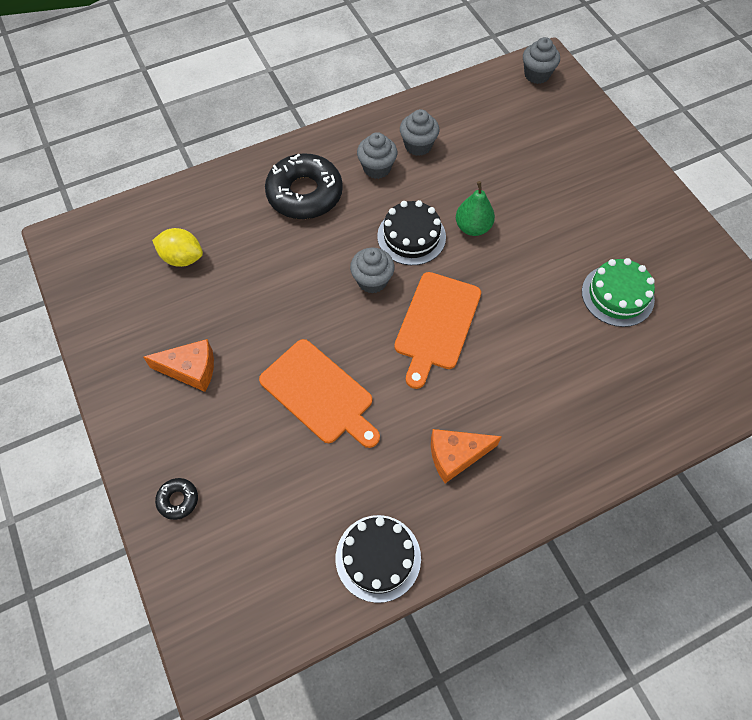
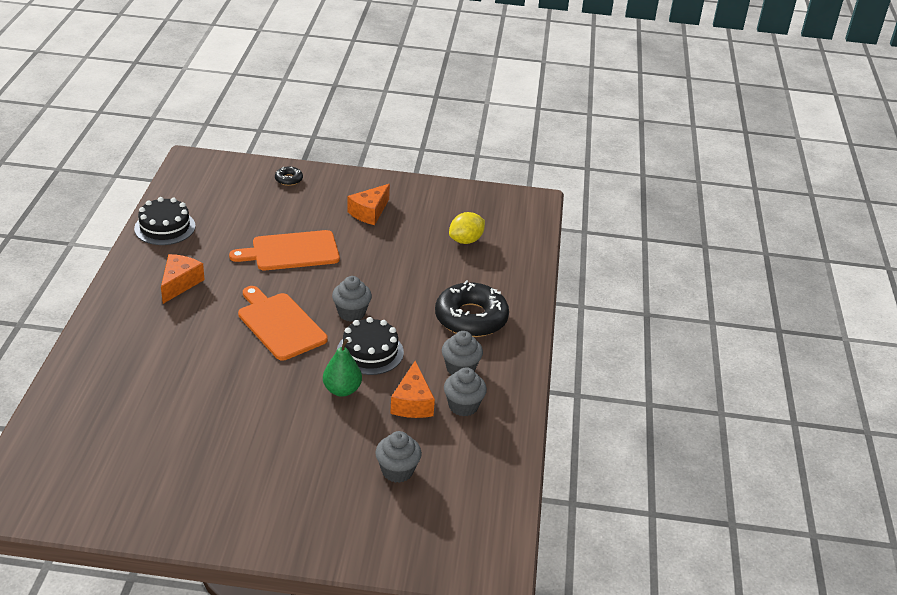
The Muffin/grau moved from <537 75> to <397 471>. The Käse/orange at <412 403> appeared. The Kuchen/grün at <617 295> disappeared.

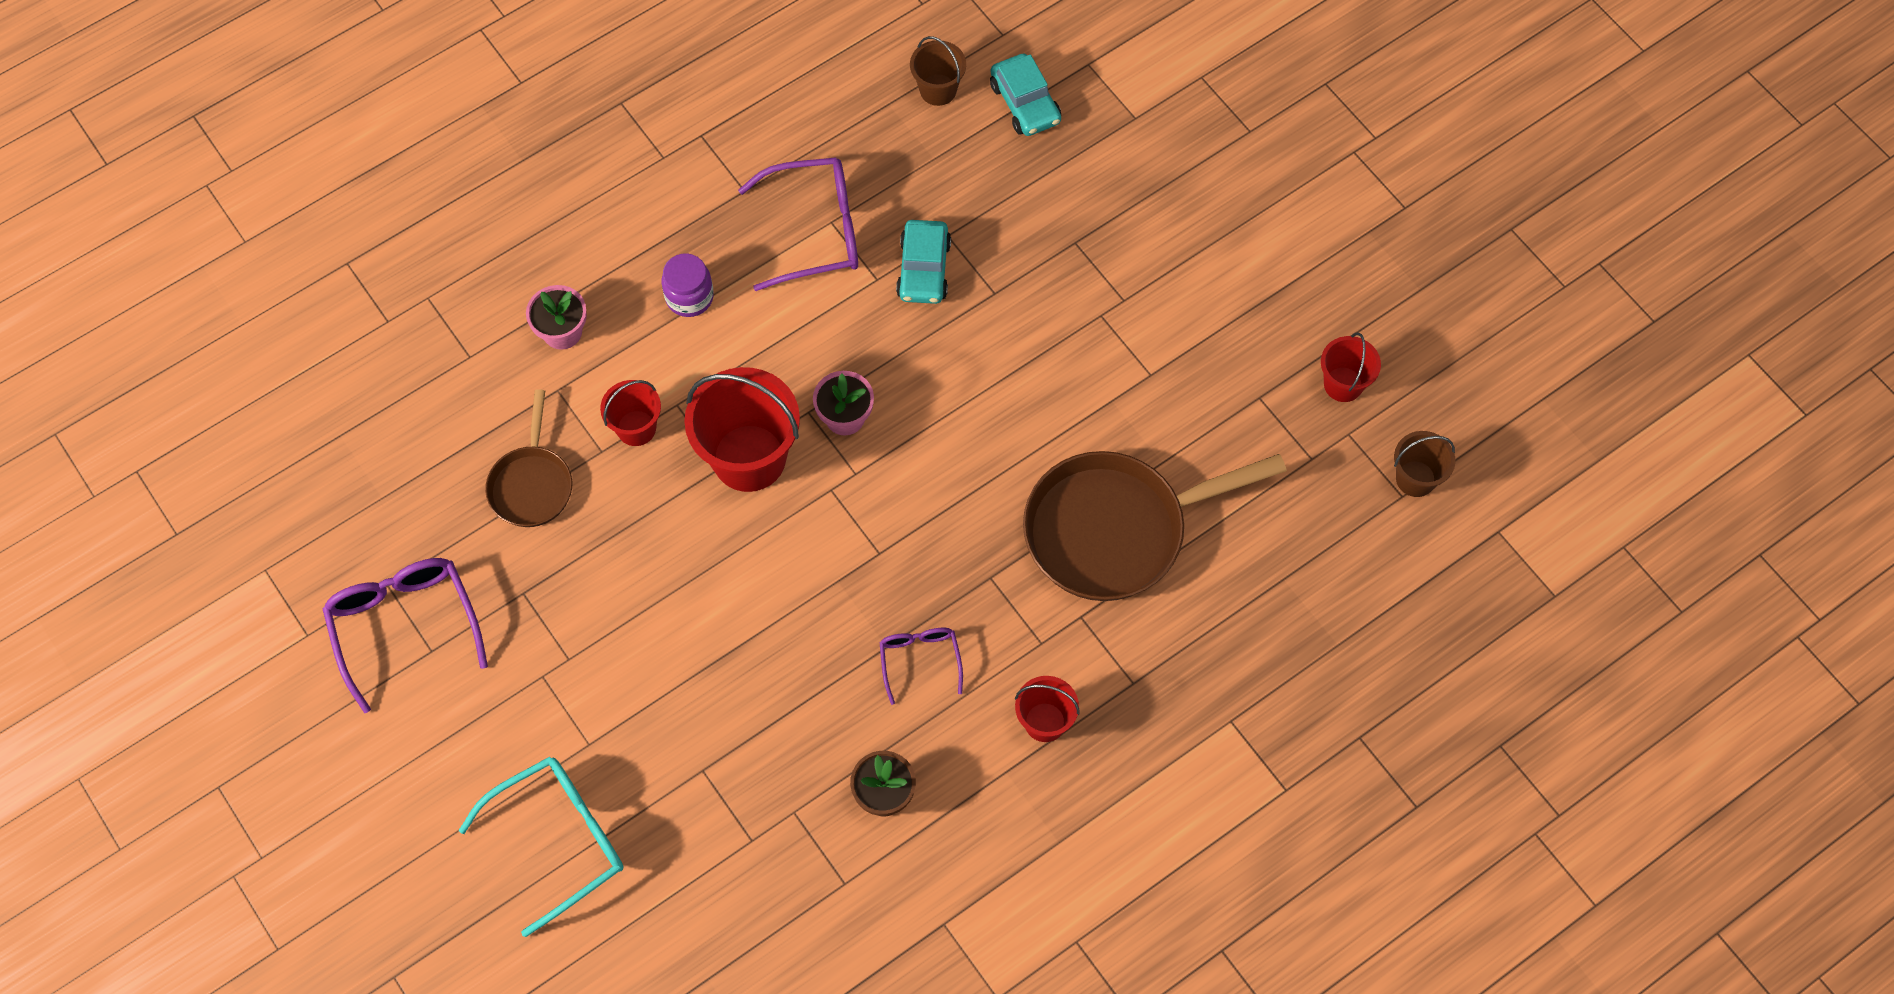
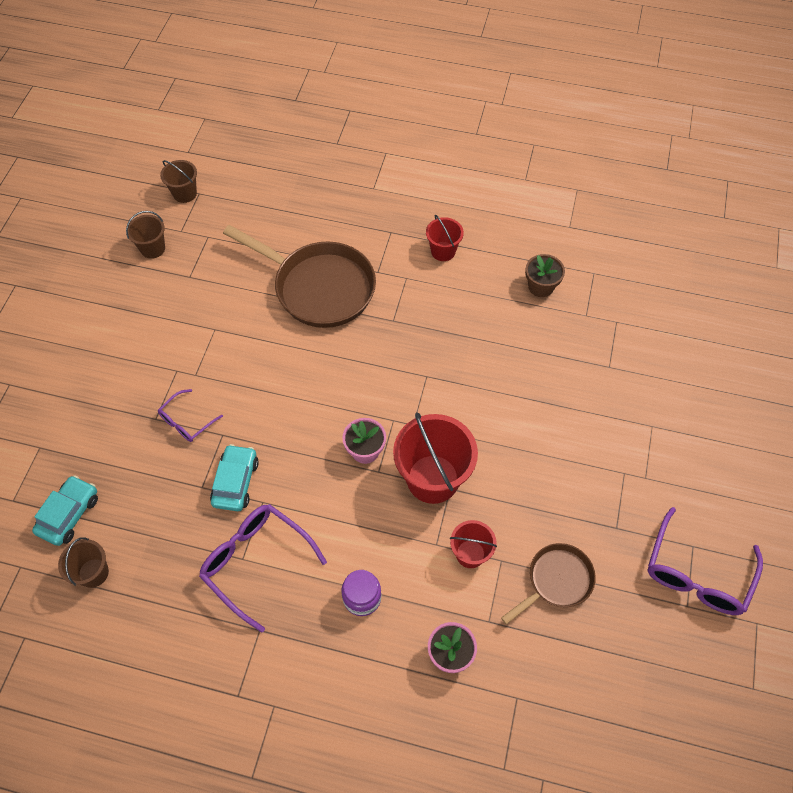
The Eimer/rot at <1343 384> became the Eimer/braun at <153 248>. The Brille/lila moved from <920 661> to <187 421>. The Auto/türkis at <924 269> turned 45 degrees counterclockwise. The Brille/türkis at <558 841> disappeared.

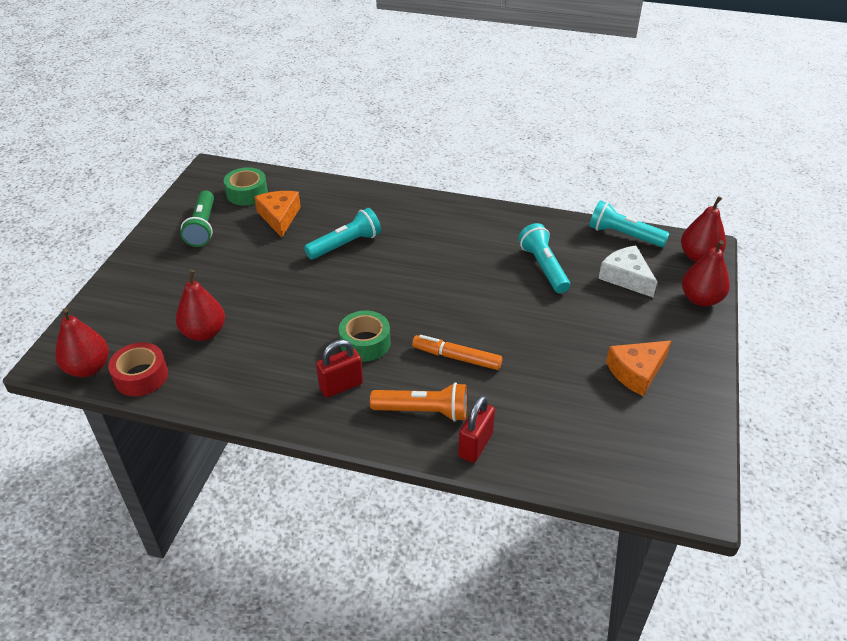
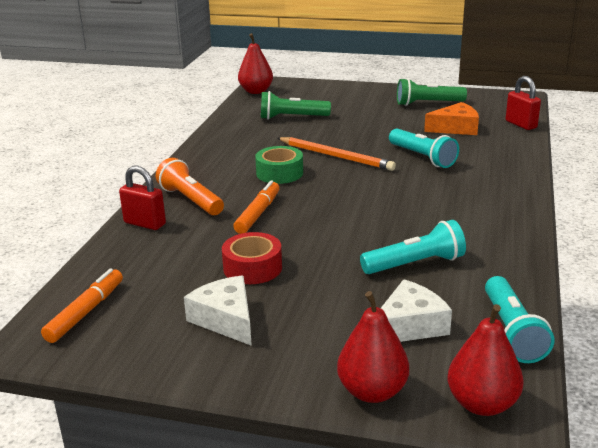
The Filzstift/orange at <86 312> appeared. The Taschenlampe/orange at <423 411> turned 135 degrees clockwise. The Käse/orange at <636 372> became the Käse/weiß at <226 319>. The Klebeband/rot moved from <141 376> to <252 268>. The Birne/rot at <204 333> was replaced by the Taschenlampe/grün at <292 117>. The Bleistift/orange at <336 156> appeared. The Taschenlampe/türkis at <624 235> turned 150 degrees clockwise. The Vorhängeschloss/rot moved from <341 386> to <521 124>. The Klebeband/grün at <247 193> disappeared.

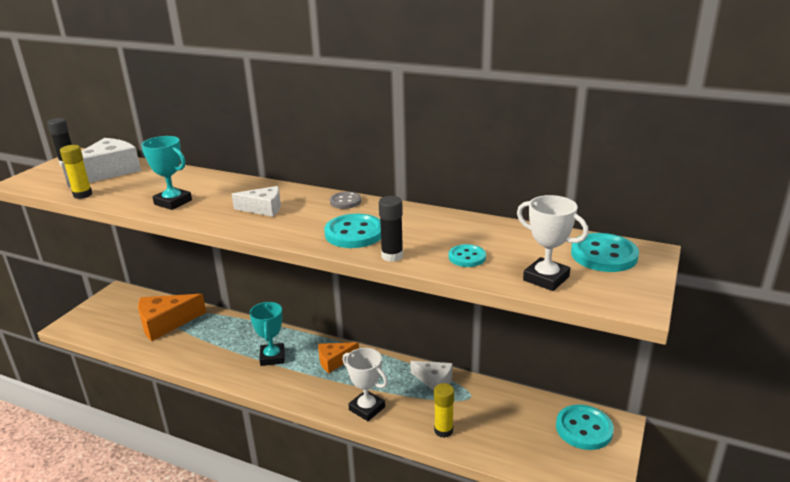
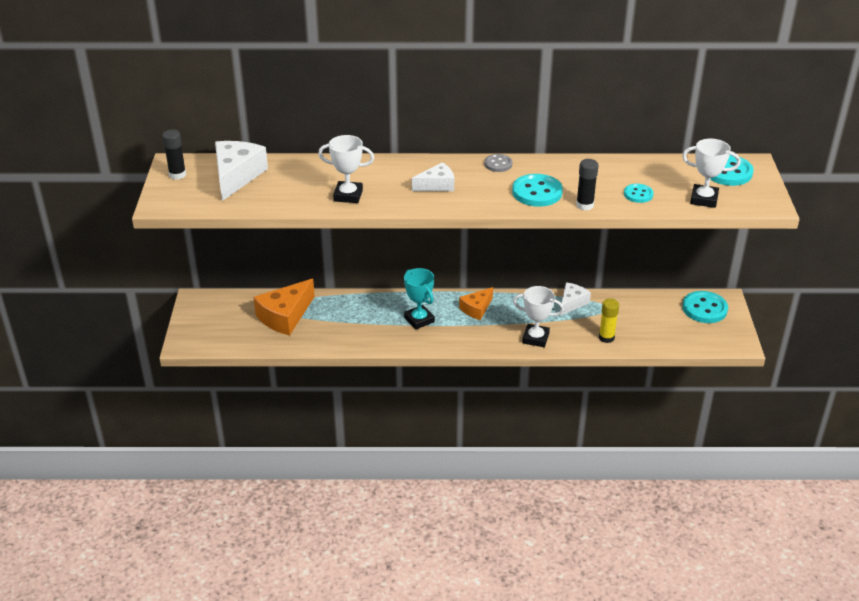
The Pokal/türkis at <173 202> became the Pokal/weiß at <348 195>. The Käse/weiß at <435 381> turned 60 degrees counterclockwise. The Klebestift/gelb at <82 195> disappeared.

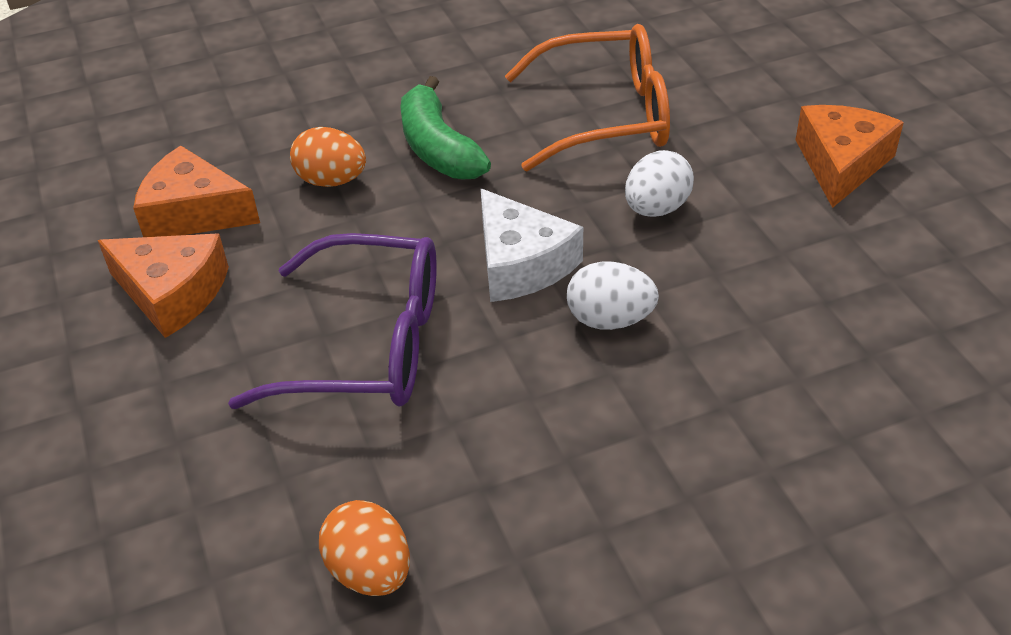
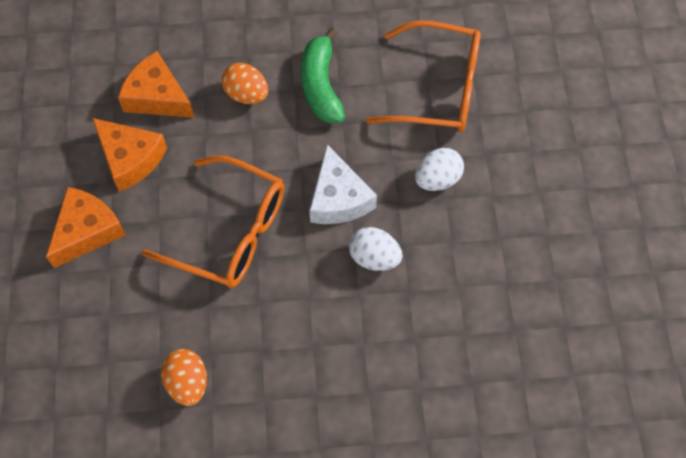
The Käse/orange moved from <841 164> to <87 231>. The Brille/lila at <368 344> became the Brille/orange at <230 232>.

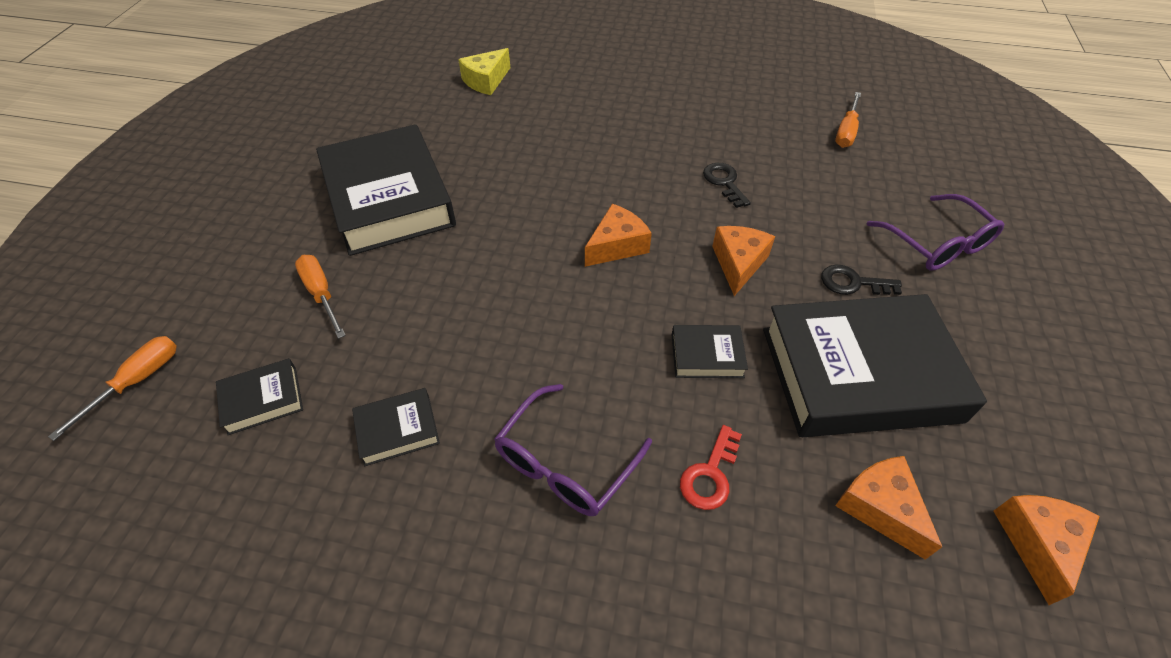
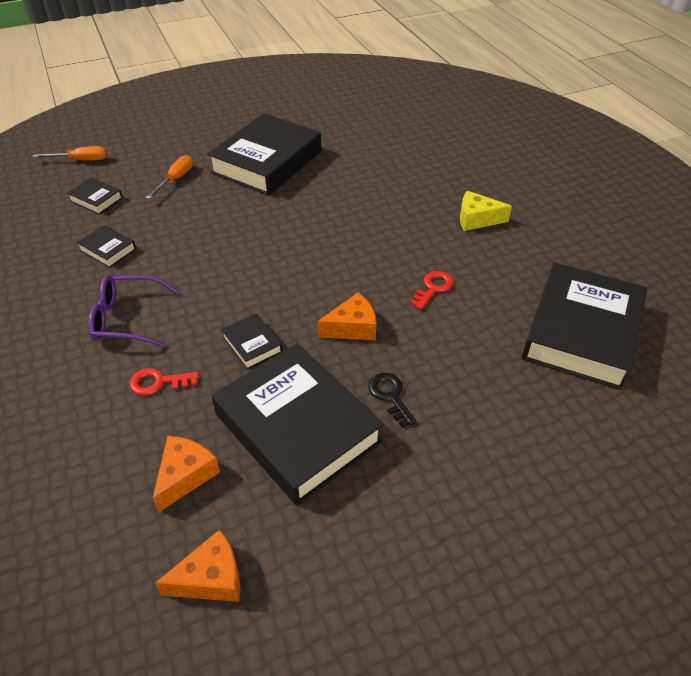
The Schlüssel/schwarz at <724 182> became the Schlüssel/rot at <433 288>. The Käse/gelb moved from <486 81> to <477 219>. The Schraubenzieher/orange at <846 131> was replaced by the Buch/schwarz at <581 332>. The Käse/orange at <617 246> disappeared. The Brille/lila at <937 244> disappeared.

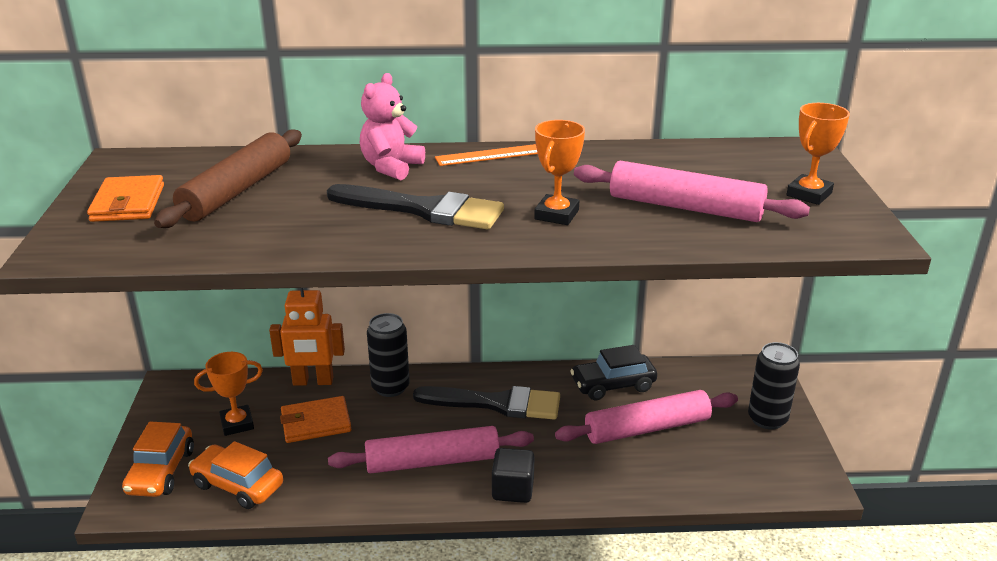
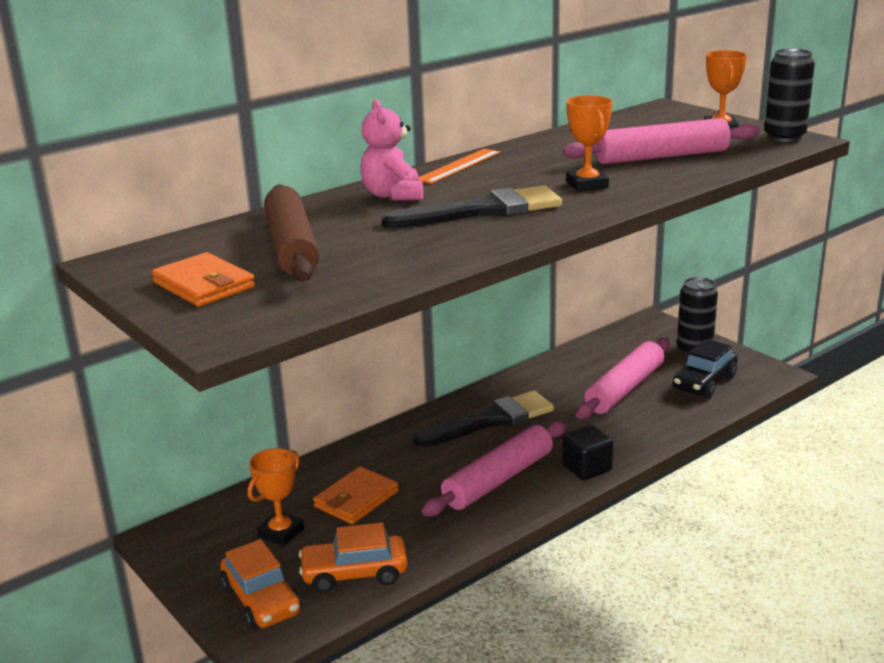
The Auto/schwarz moved from <613 385> to <704 382>. The Dose/schwarz moved from <390 387> to <784 137>. The Roboter/orange at <313 381> disappeared.

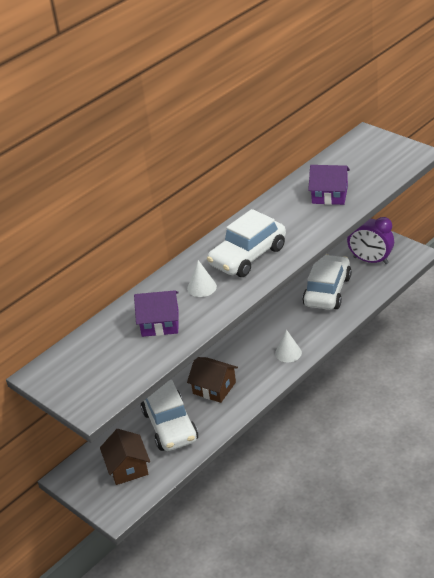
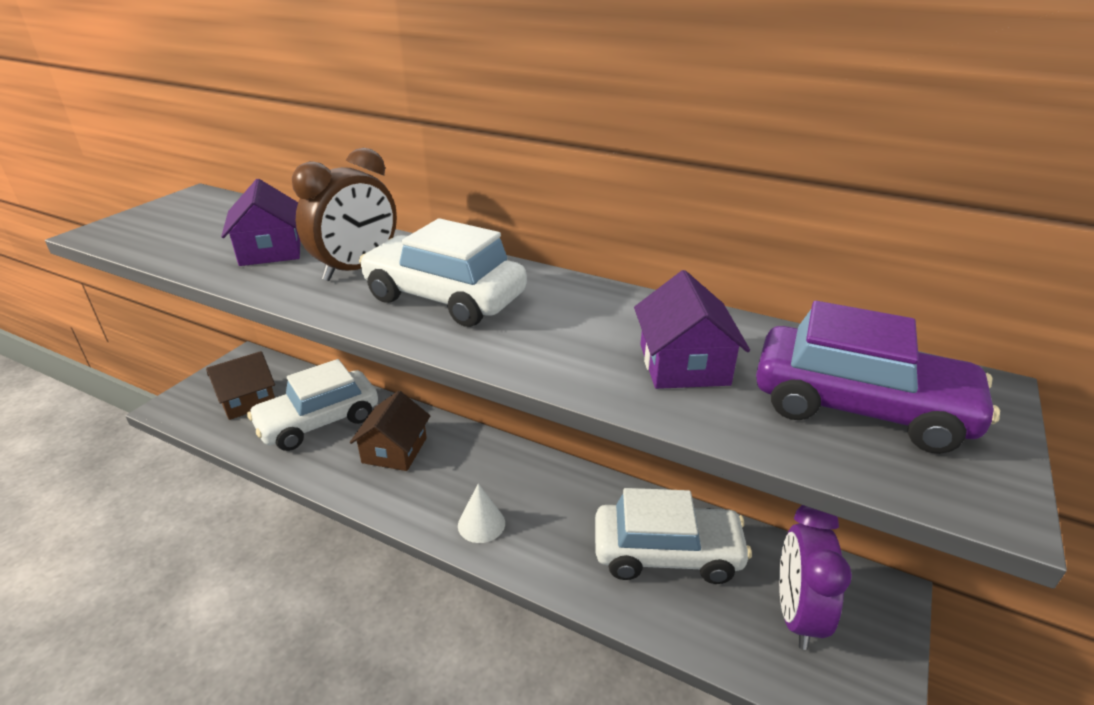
The Kegel/weiß at <202 287> was replaced by the Wecker/braun at <357 269>. The Auto/lila at <859 407> appeared.

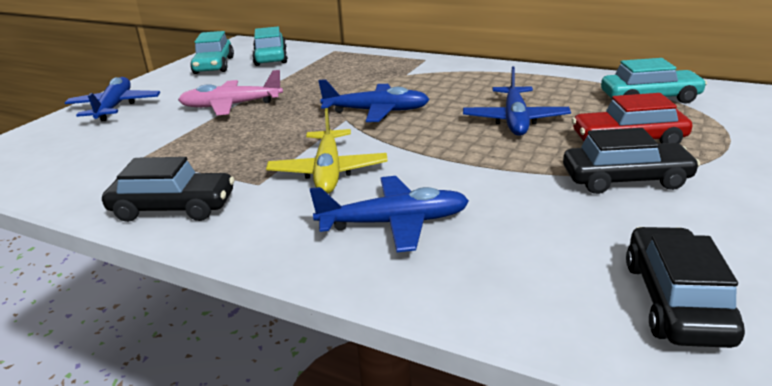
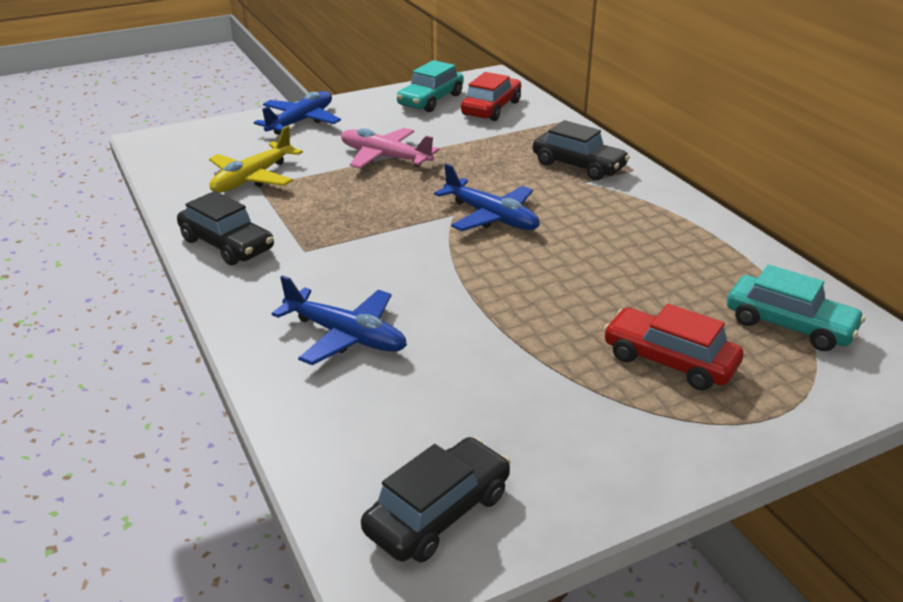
The Flugzeug/gelb moved from <328 171> to <253 178>. The Auto/türkis at <271 57> became the Auto/rot at <491 108>. The Auto/schwarz moved from <626 179> to <578 166>. The Flugzeug/blau at <515 120> disappeared.

